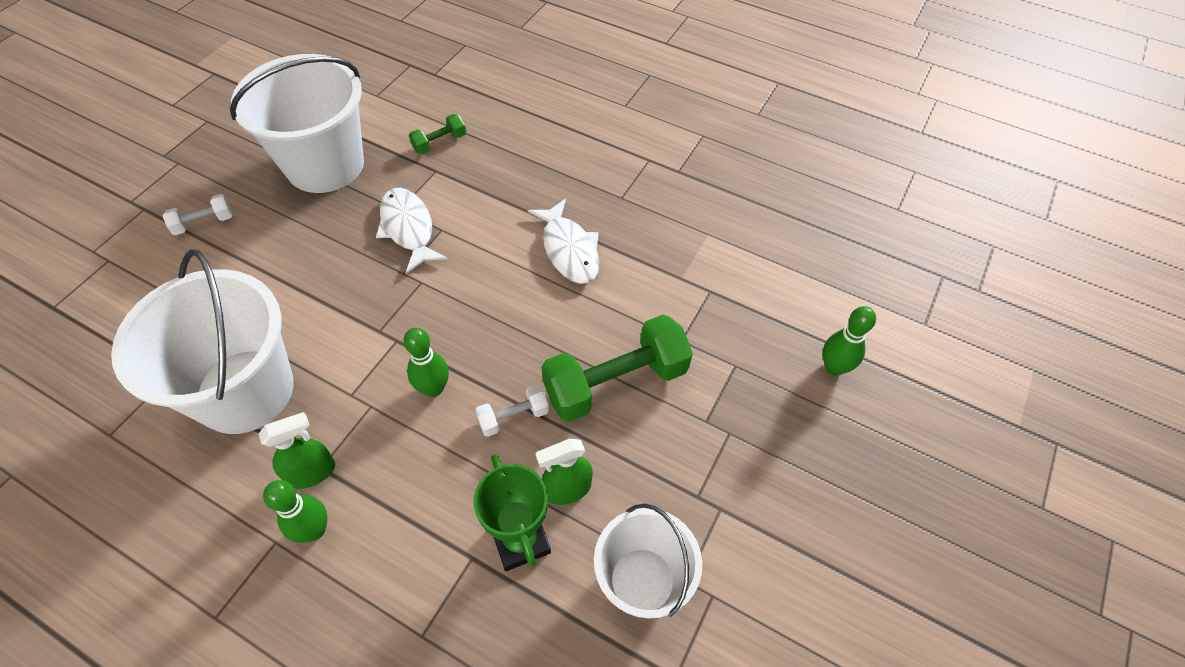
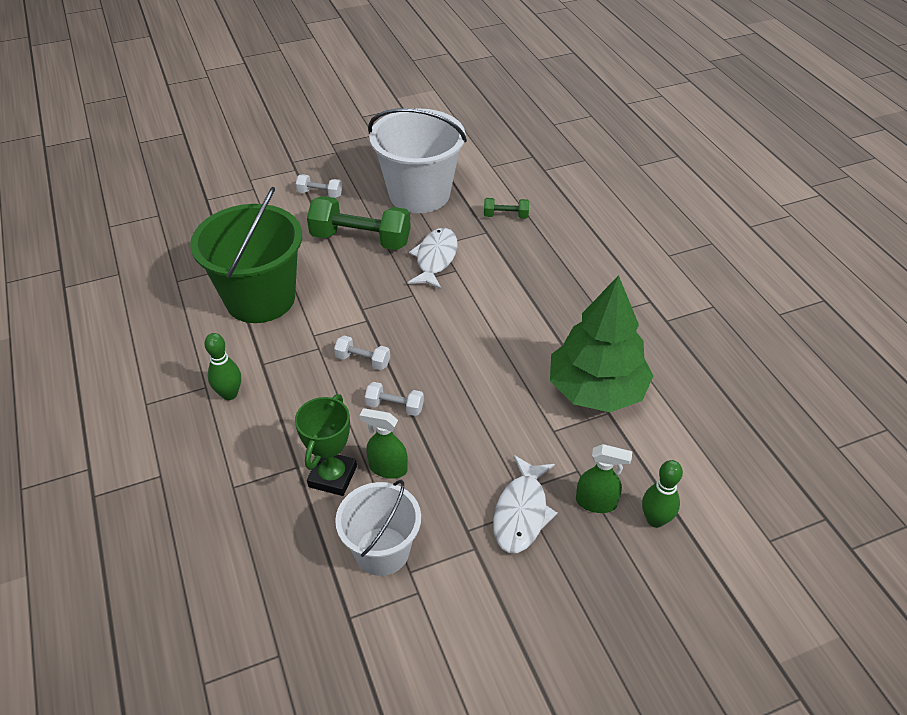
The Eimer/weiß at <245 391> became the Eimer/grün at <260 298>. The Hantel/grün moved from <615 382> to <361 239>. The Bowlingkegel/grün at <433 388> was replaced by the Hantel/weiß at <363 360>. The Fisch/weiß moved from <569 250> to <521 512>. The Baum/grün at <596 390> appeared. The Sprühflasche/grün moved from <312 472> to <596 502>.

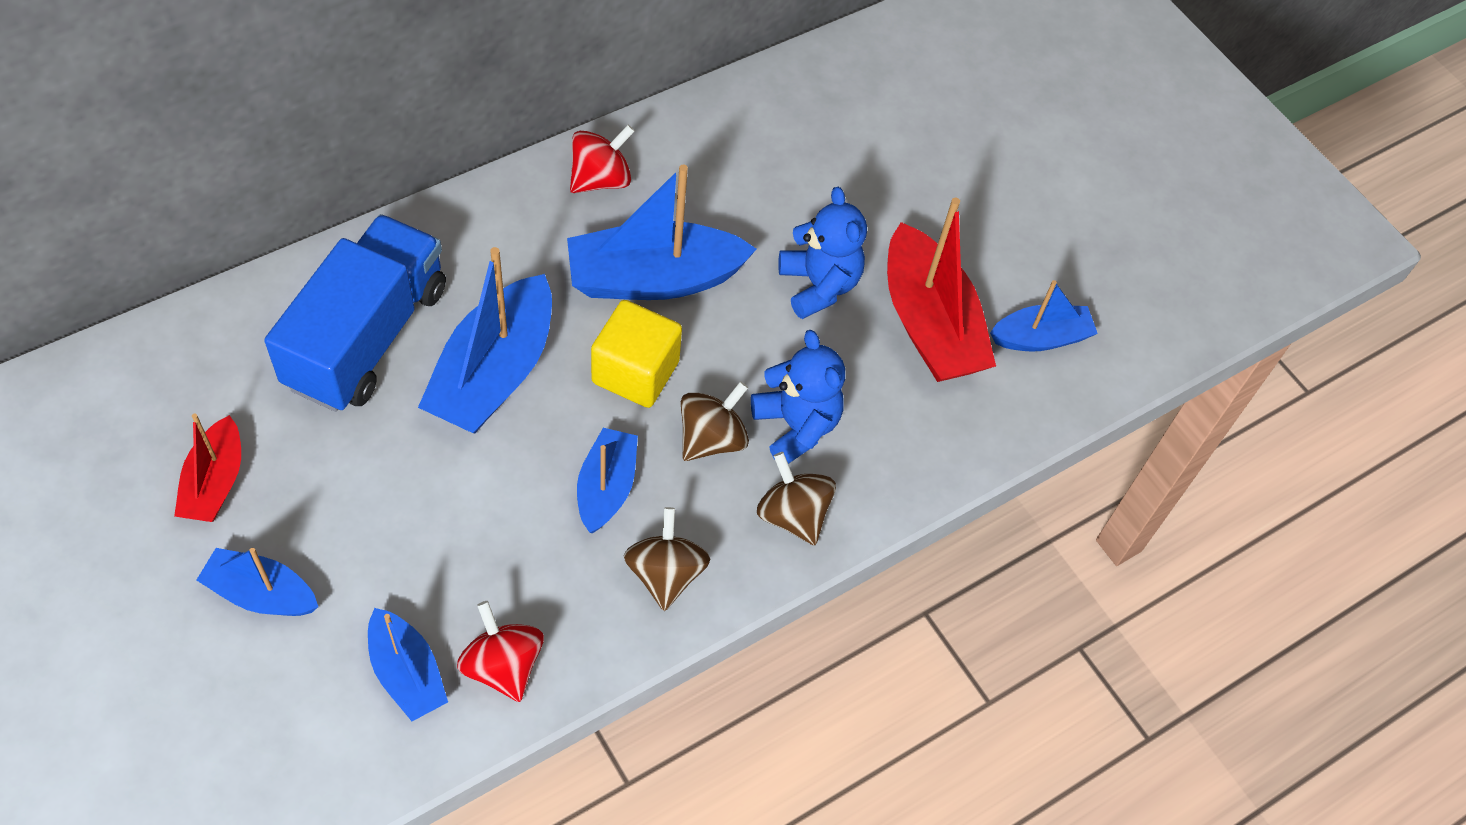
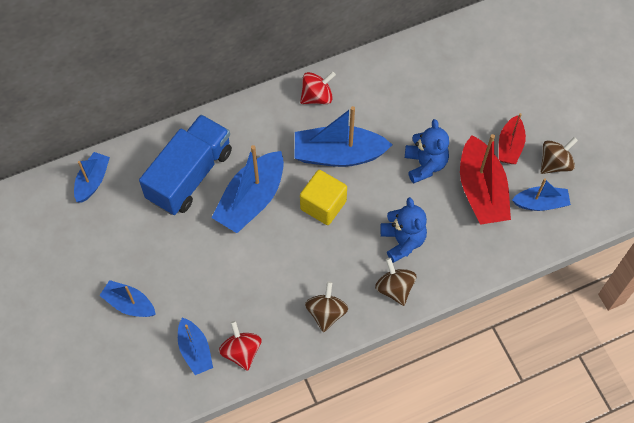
The Boot/blau moved from <606 487> to <93 181>. The Boot/rot moved from <215 482> to <509 146>. The Kreisel/braun moved from <711 439> to <554 164>.

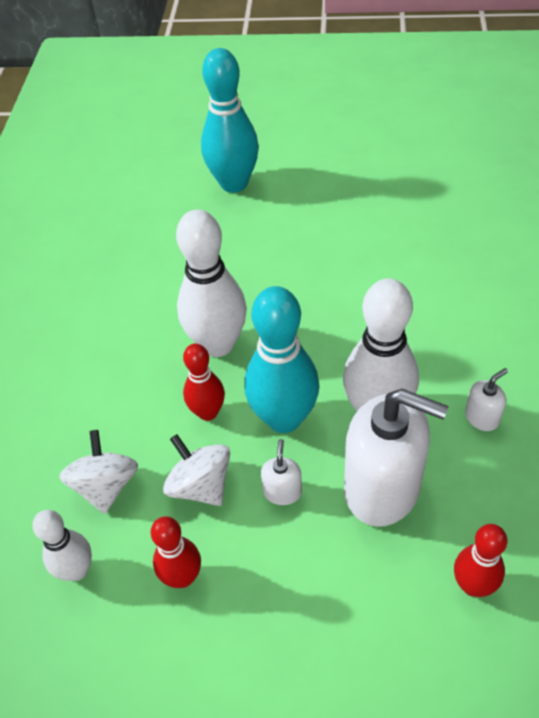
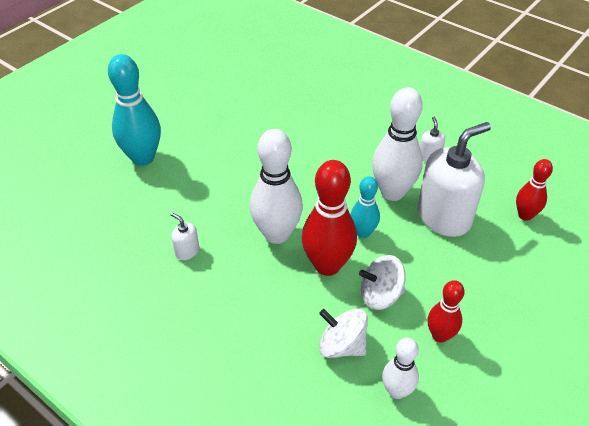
The Seifenspender/weiß moved from <282 492> to <187 251>. The Bowlingkegel/rot at <208 412> changed to 1.75 times the size. The Bowlingkegel/türkis at <284 418> changed to 0.57 times the size.

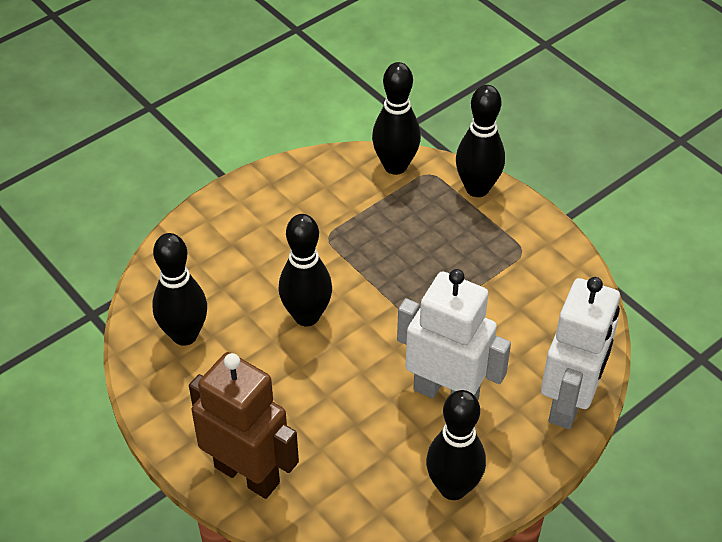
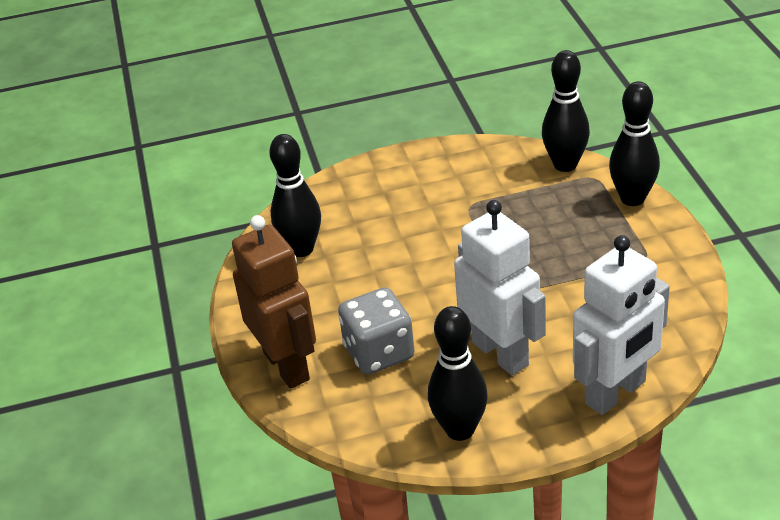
The Spielwürfel/grau at <379 353> appeared. The Bowlingkegel/schwarz at <306 316> disappeared.

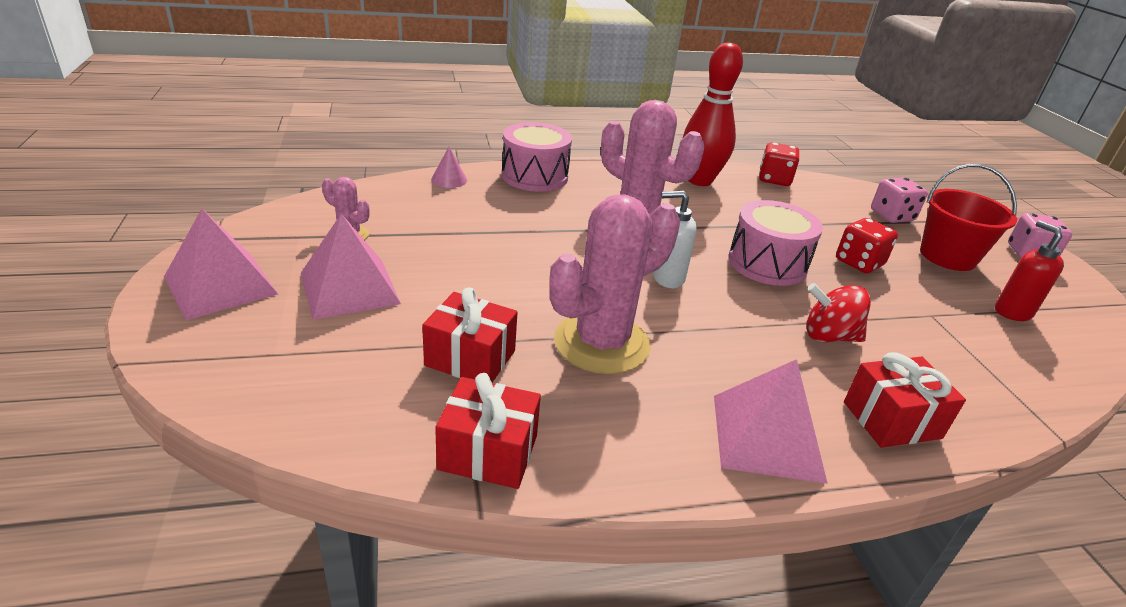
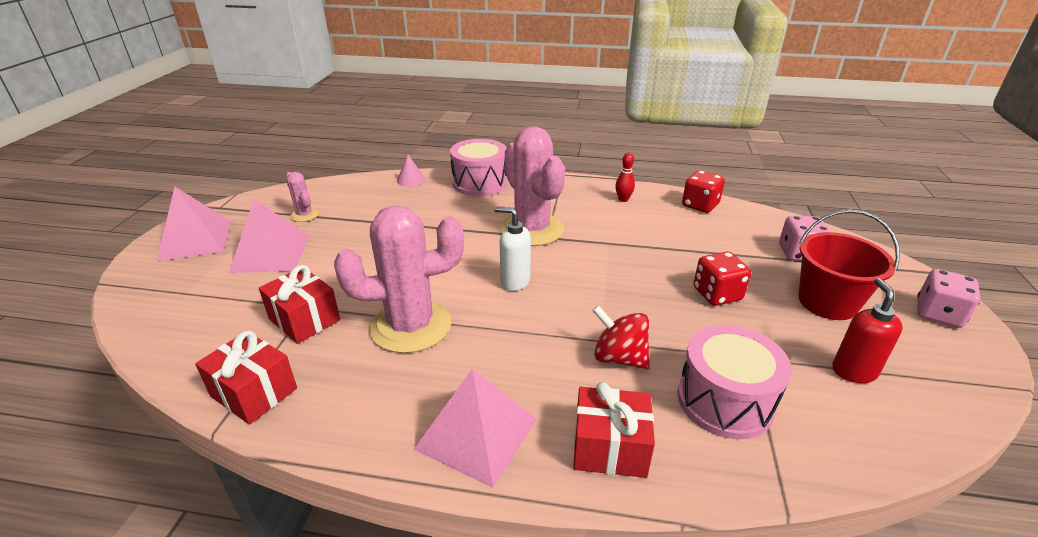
The Bowlingkegel/rot at <699 180> changed to 0.42 times the size. The Trommel/rosa moved from <767 263> to <725 401>.

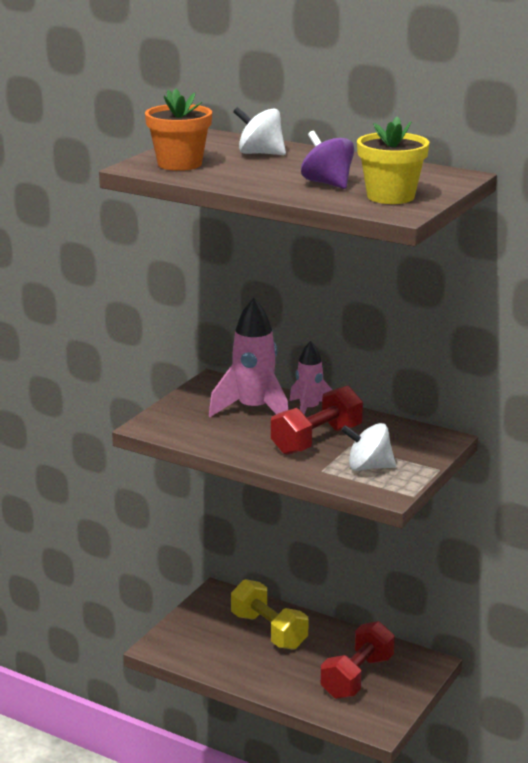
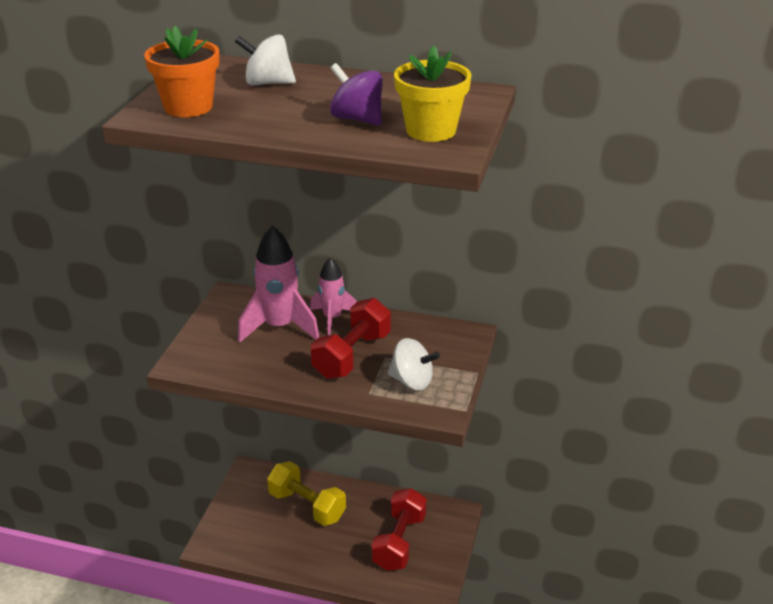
The Kreisel/weiß at <368 467> turned 150 degrees counterclockwise.

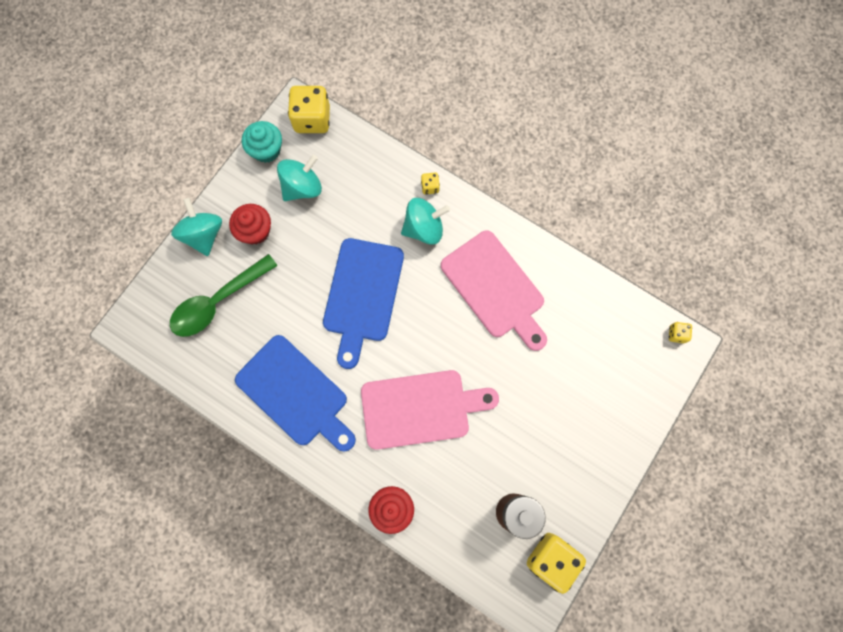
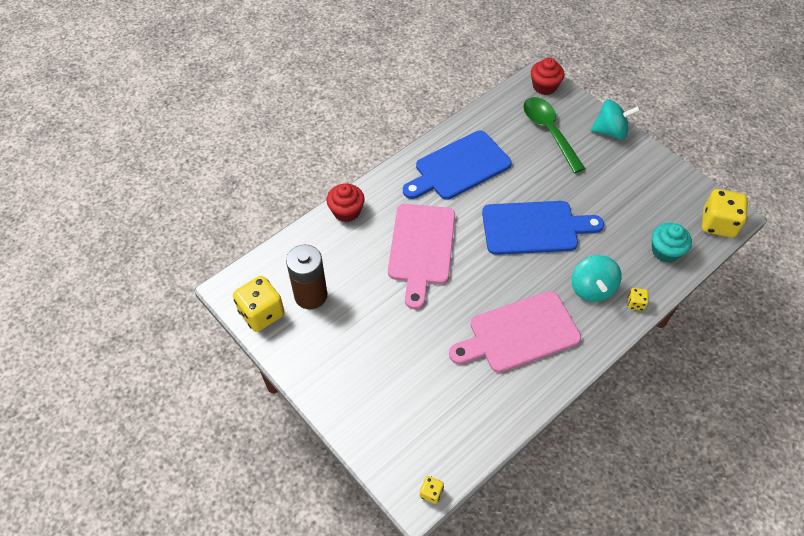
The Schneidebrett/blau at <362 295> turned 150 degrees clockwise. The Muffin/rot moved from <255 231> to <544 86>. The Muffin/türkis moved from <266 150> to <665 251>. The Kreisel/türkis at <302 187> disappeared.

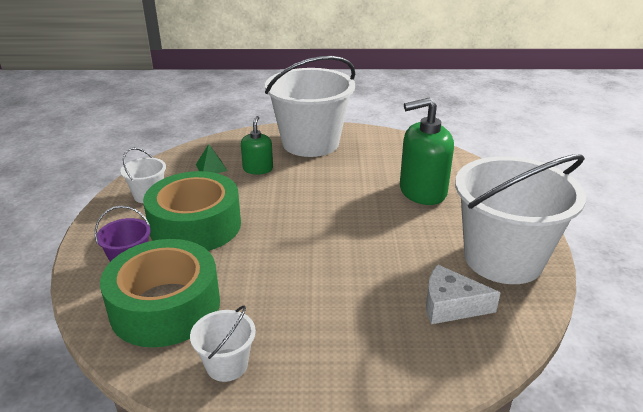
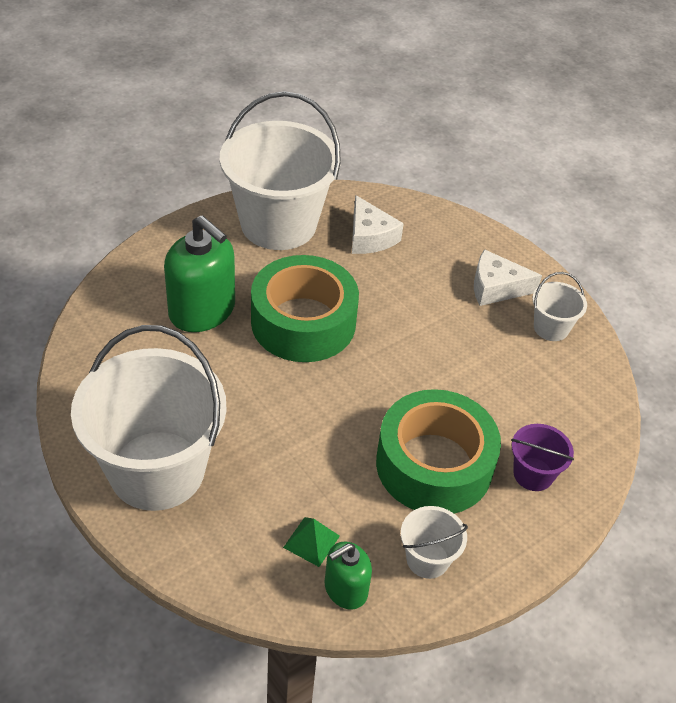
The Klebeband/grün moved from <165 306> to <303 322>. The Seifenspender/grün moved from <258 169> to <345 589>. The Käse/weiß at <496 287> appeared.

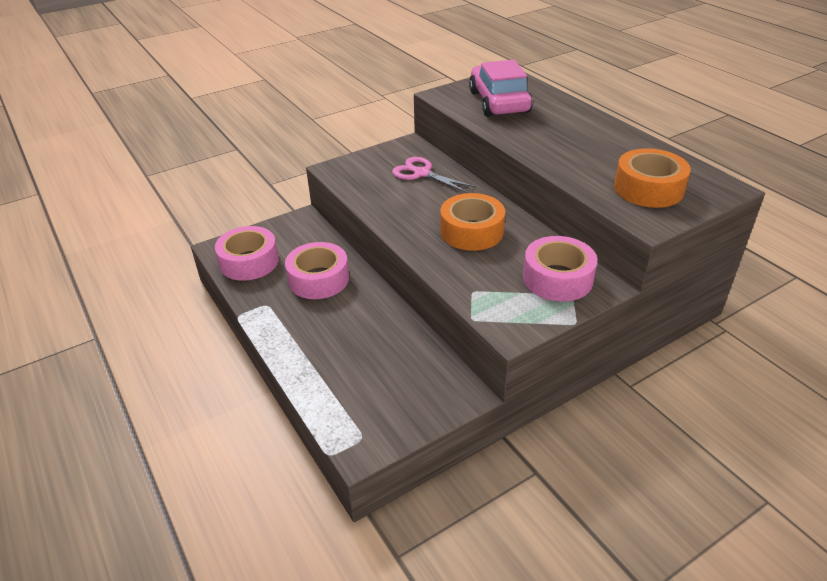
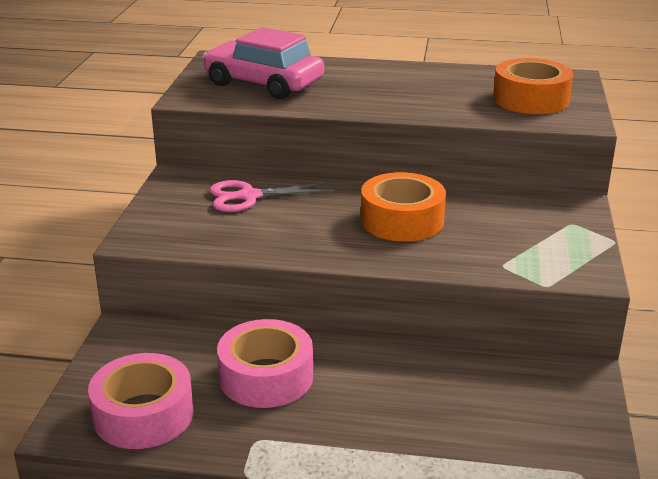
The Klebeband/rosa at <557 278> disappeared.

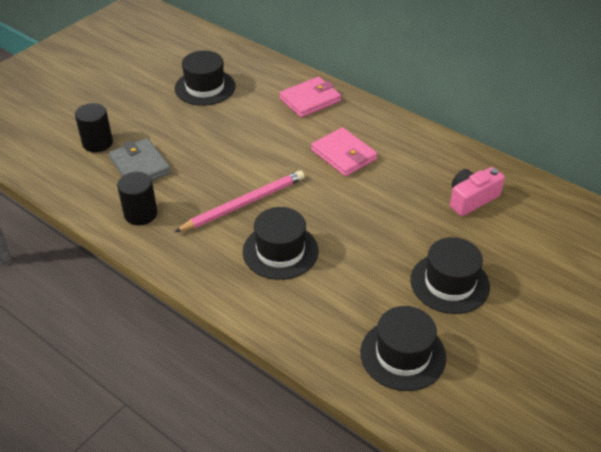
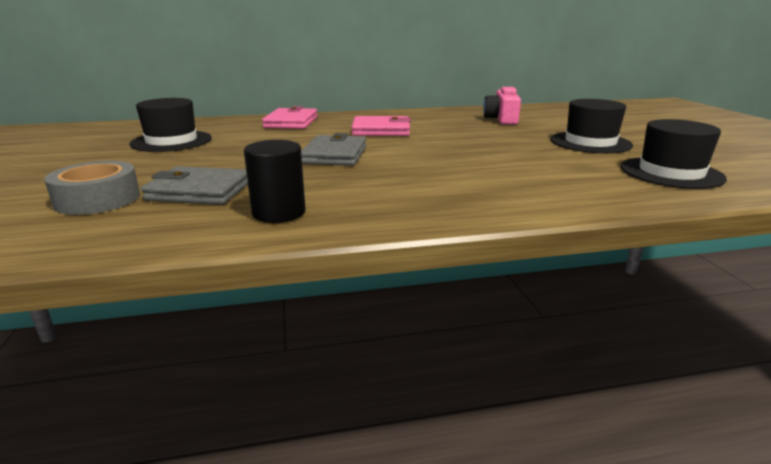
The Vollzylinder/schwarz at <97 143> was replaced by the Klebeband/grau at <98 199>. The Geldbörse/grau at <335 155> appeared. The Bleistift/rosa at <244 204> disappeared. The Hut/schwarz at <280 251> disappeared.

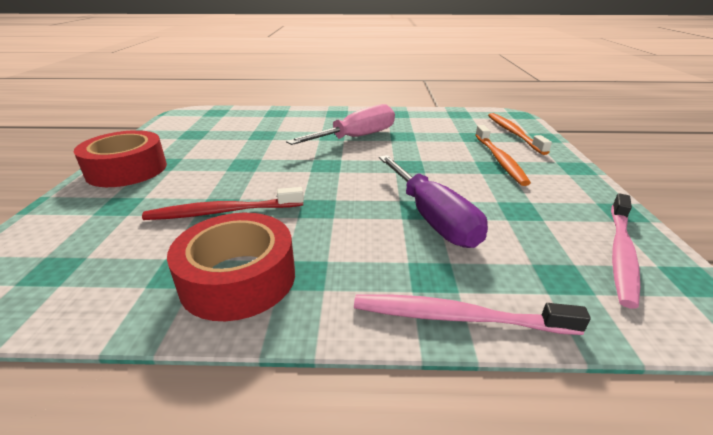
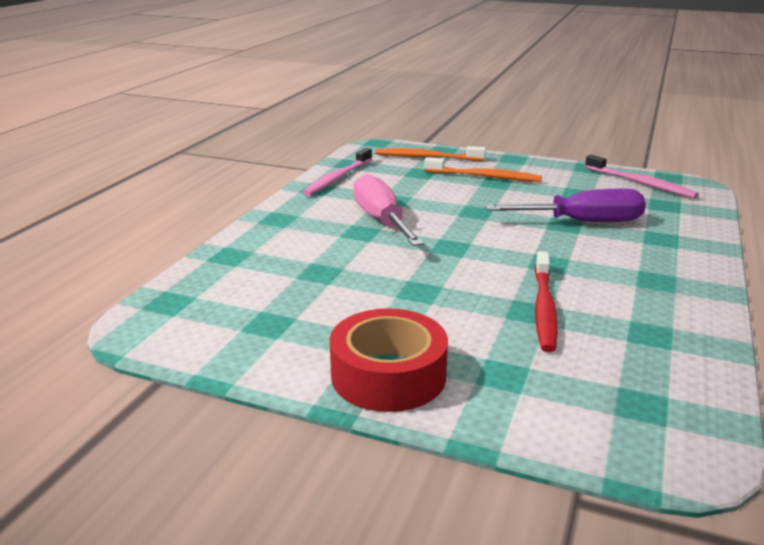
The Zahnbürste/rosa moved from <457 317> to <337 178>. The Klebeband/rot at <238 278> disappeared.

